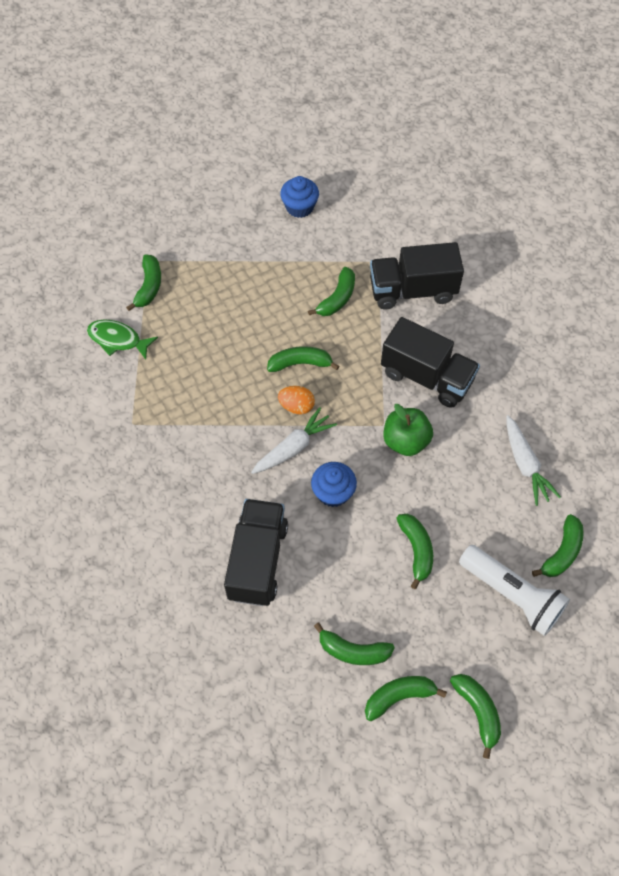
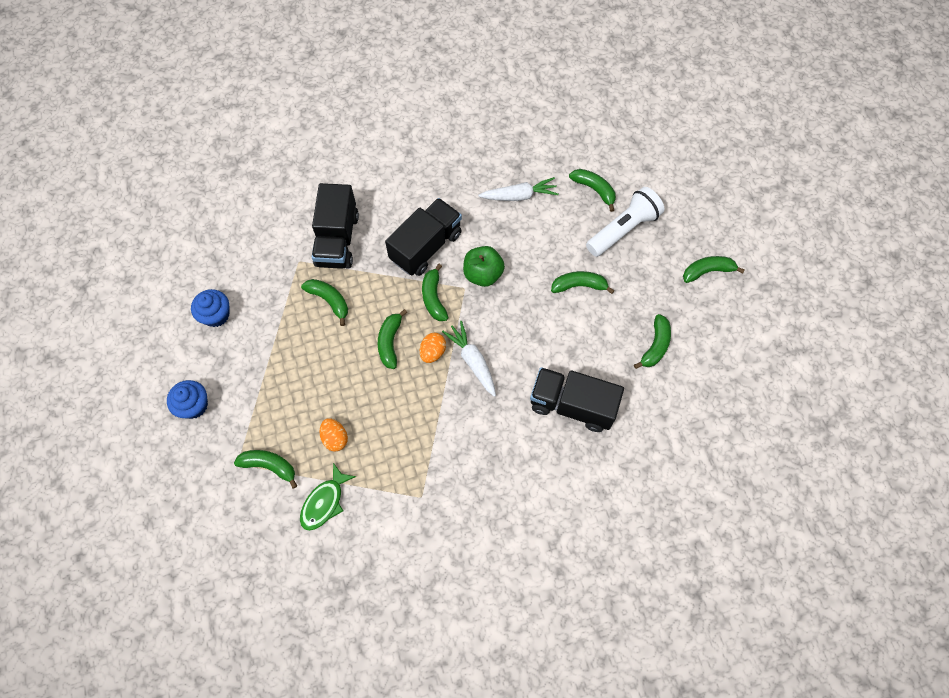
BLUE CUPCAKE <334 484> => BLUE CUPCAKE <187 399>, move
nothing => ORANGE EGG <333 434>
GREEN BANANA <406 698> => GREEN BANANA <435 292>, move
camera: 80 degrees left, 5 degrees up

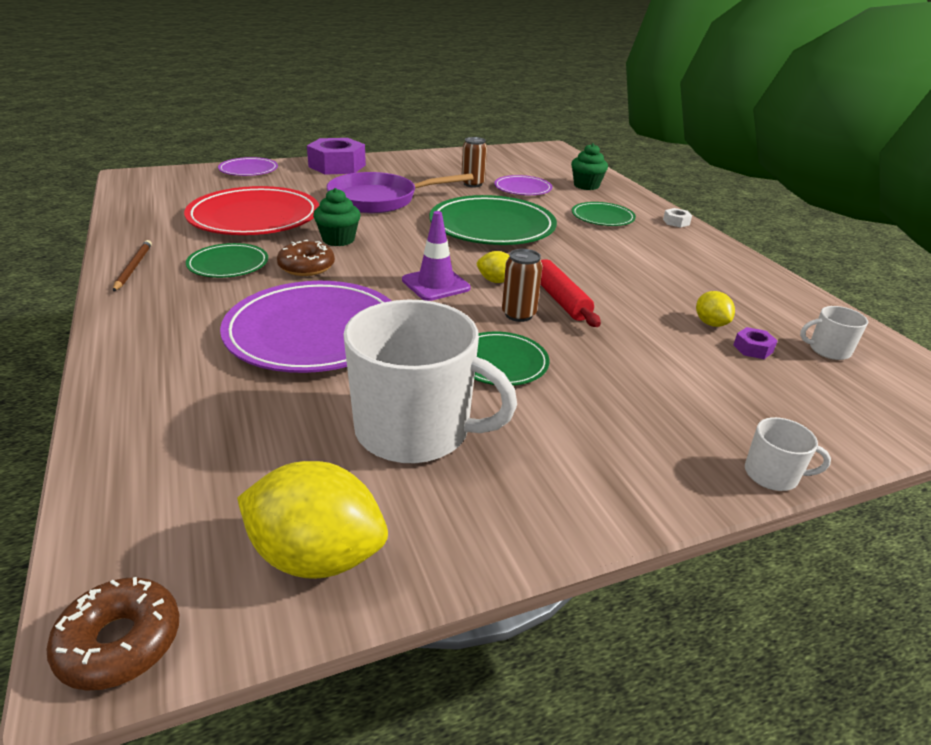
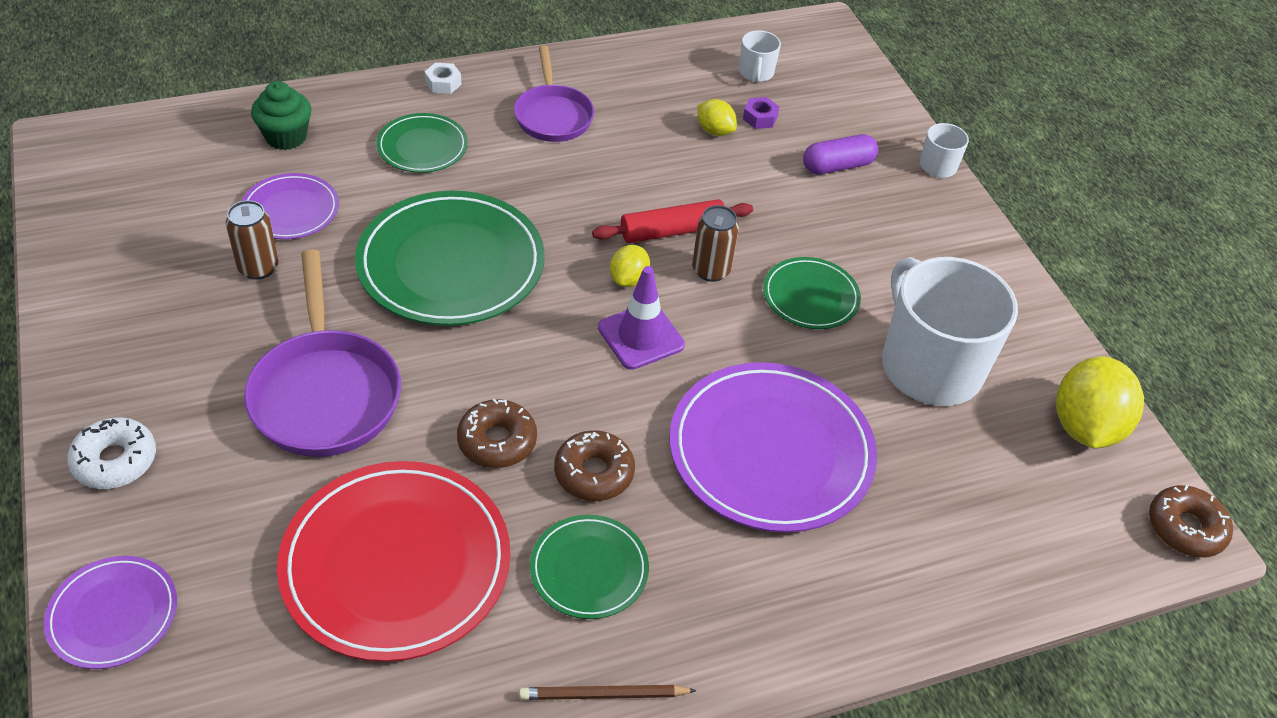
PURPLE NUT <336 156> => WHITE DONUT <111 453>
GREEN CUPCAKE <336 217> => BROWN DONUT <497 433>
nothing => PURPLE PAN <554 94>
YELLOW LEMON <715 309> => YELLOW LEMON <717 117>, 60 degrees clockwise
nothing => PURPLE CAPSULE <840 154>
WHITE MUG <430 381> => WHITE MUG <950 331>, 45 degrees counterclockwise
camera: 90 degrees left, 15 degrees up

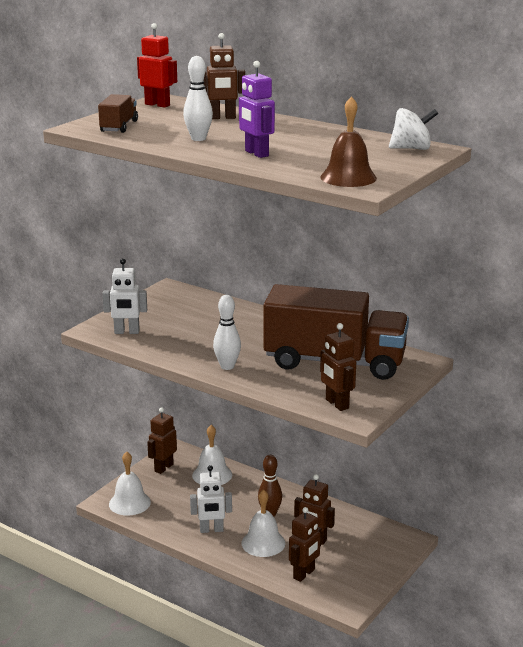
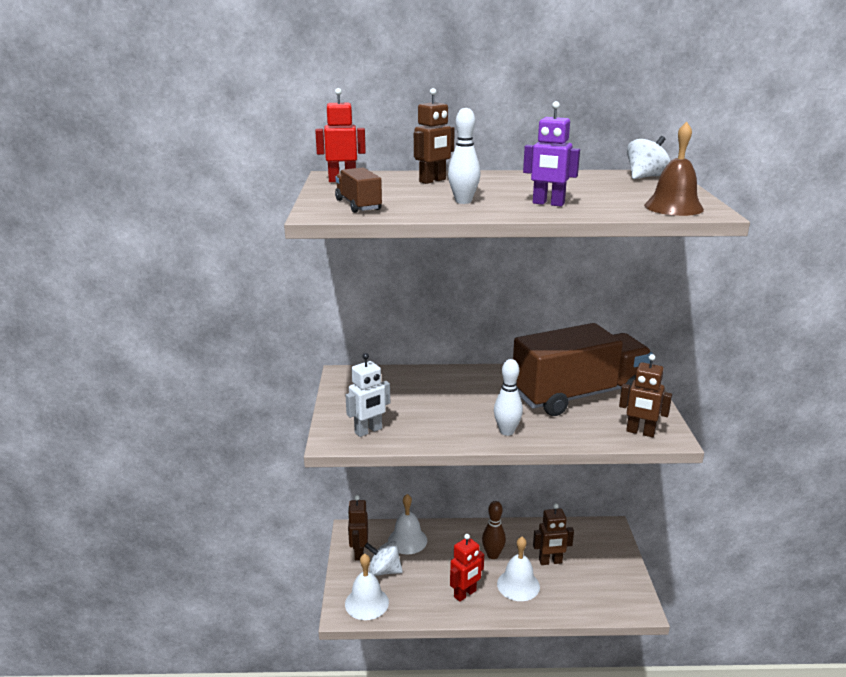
nothing => WHITE SPINNING TOP <383 558>
WHITE ROBOT <211 499> => RED ROBOT <467 568>
BROWN ROBOT <305 544> => nothing
camera: 35 degrees left, 0 degrees up

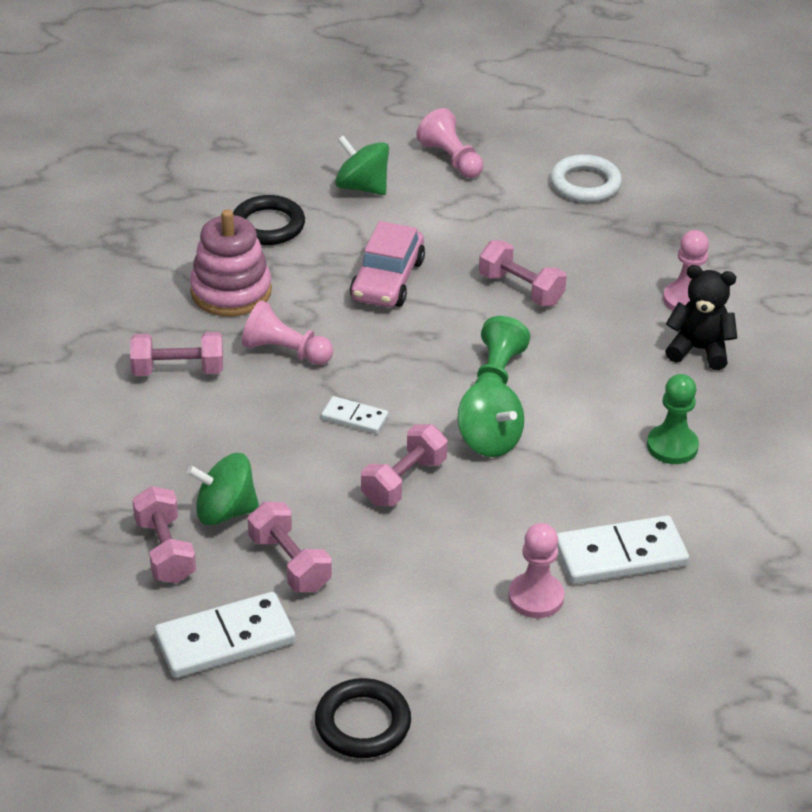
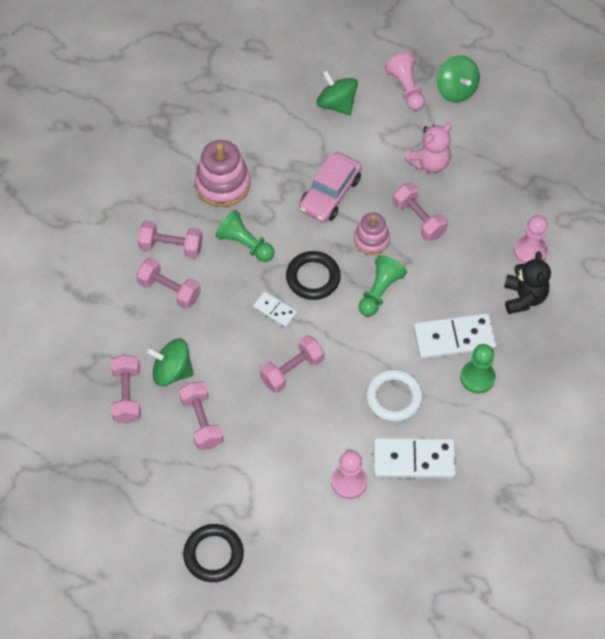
nothing => PINK DUMBBELL <168 283>
PINK PAWN <287 333> => GREEN PAWN <245 236>
BLACK RING <269 220> => BLACK RING <313 275>, move
nothing => PINK STACKING TOY <372 234>
WHITE RING <586 178> => WHITE RING <394 395>, move
nothing => PINK TEDDY BEAR <428 148>
WHITE DOMINO <224 635> => WHITE DOMINO <455 336>, move
GREEN SPINNING TOP <491 418> => GREEN SPINNING TOP <458 79>, move
BLACK TEDDY BEAR <701 317> => BLACK TEDDY BEAR <527 282>, 60 degrees clockwise
camera: 15 degrees right, 20 degrees up

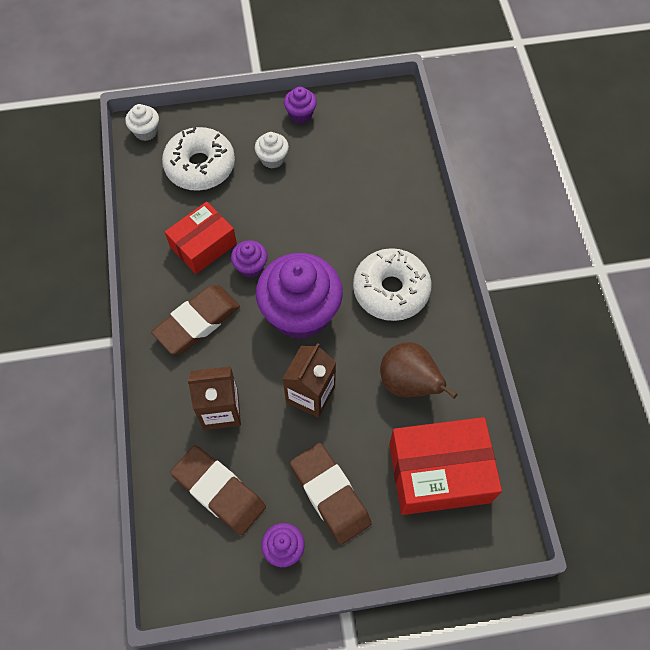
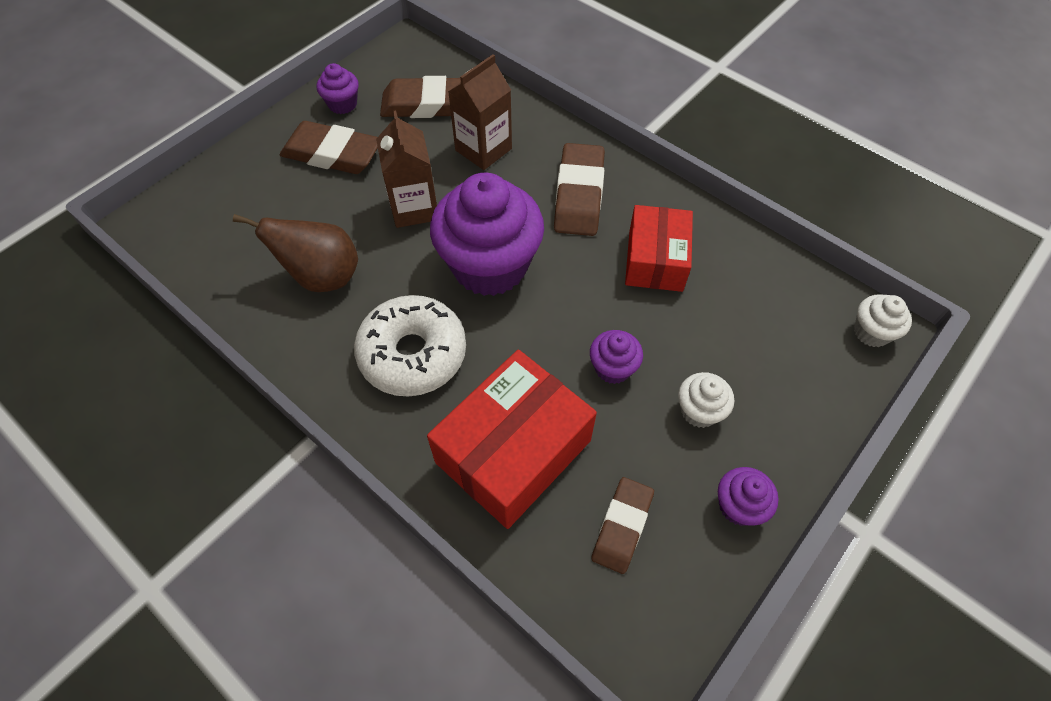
RED BOX <445 466> => RED BOX <512 439>, move
PURPLE CUPCAKE <249 259> => PURPLE CUPCAKE <616 357>, move
nothing => BROWN ERASER <622 525>
WHITE DONUT <198 159> => nothing
camera: 140 degrees right, 5 degrees down

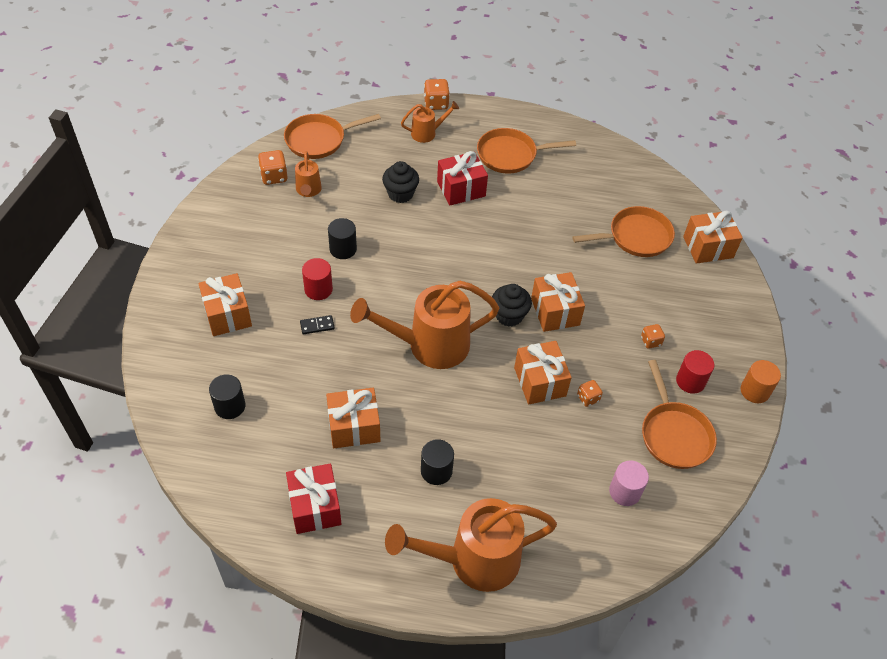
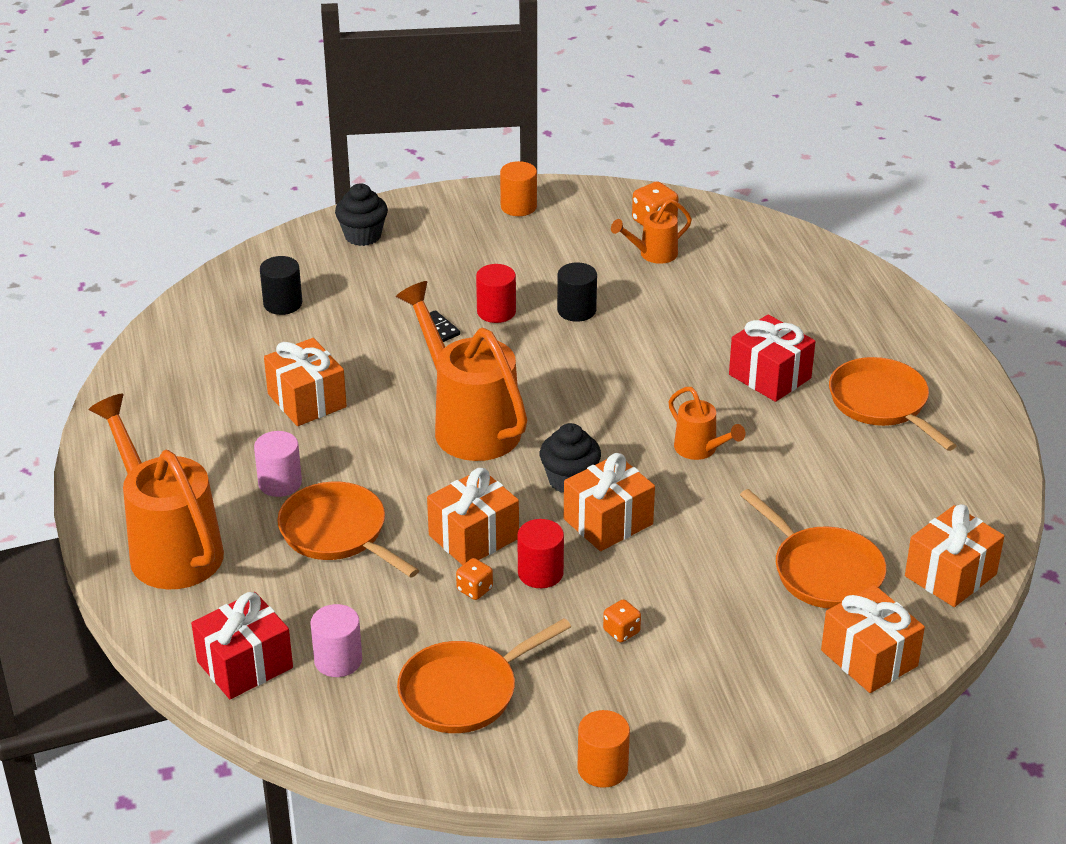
RED GIFT <314 499> => RED GIFT <242 645>, move
BLACK CYLINDER <437 462> => PINK CYLINDER <278 464>
ORANGE PAN <332 136> => ORANGE PAN <348 530>, move
BLACK CUPCAKE <400 182> => BLACK CUPCAKE <361 214>, move
nothing => ORANGE CYLINDER <518 188>
RED CYLINDER <695 372> => RED CYLINDER <541 553>, move
ORANGE WATERING CAN <430 122> => ORANGE WATERING CAN <707 423>, move
ORANGE GIFT <225 304> => ORANGE GIFT <954 556>, move
ORANGE DICE <437 94> => nothing
camera: 70 degrees right, 15 degrees down

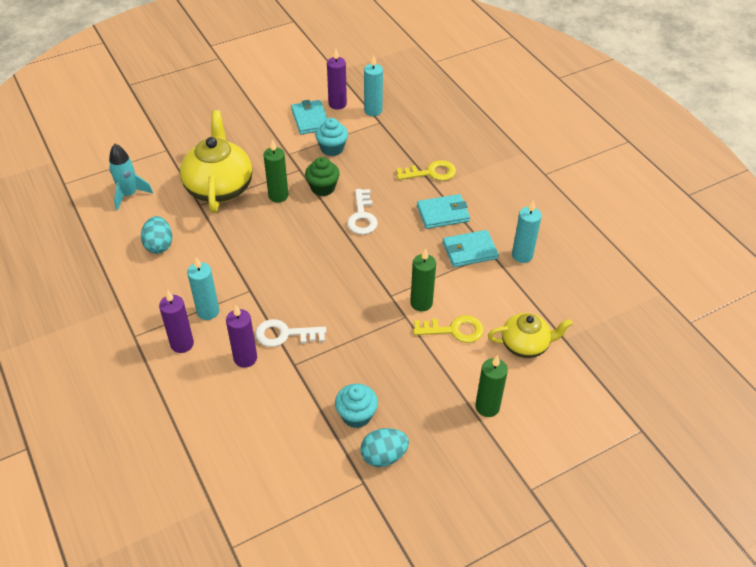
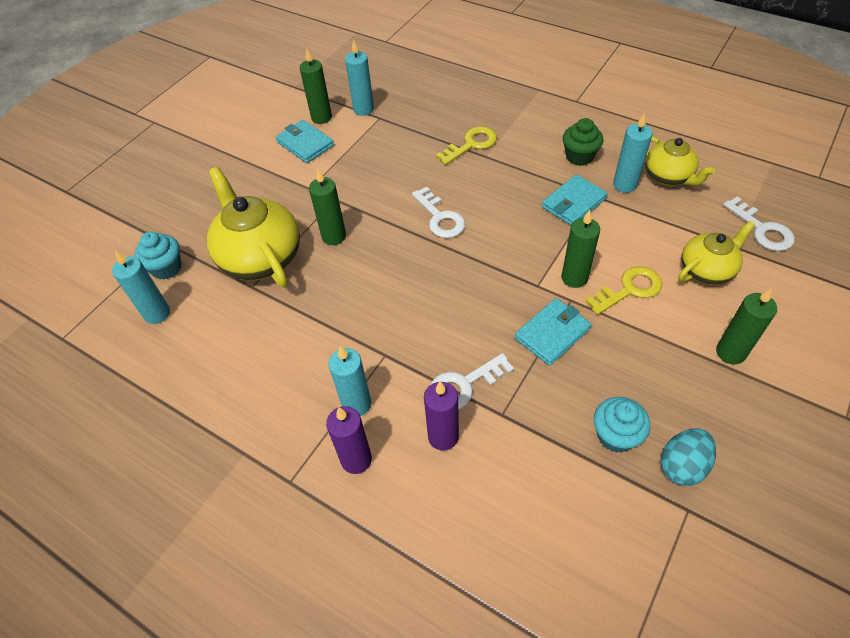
TURQUOISE ROCKET <131 177> => TURQUOISE CANDLE <141 287>
TURQUOISE CUPCAKE <331 137> => TURQUOISE CUPCAKE <158 256>, move
PURPLE CANDLE <337 79> => GREEN CANDLE <316 86>
TURQUOISE WALLET <443 211> => TURQUOISE WALLET <553 332>, move
GREEN CUPCAKE <322 176> => GREEN CUPCAKE <583 142>, move
nothing => YELLOW TEAPOT <680 161>
nothing => WHITE KEY <759 223>
TURQUOISE EGG <156 235> => nothing
camera: 25 degrees left, 5 degrees up

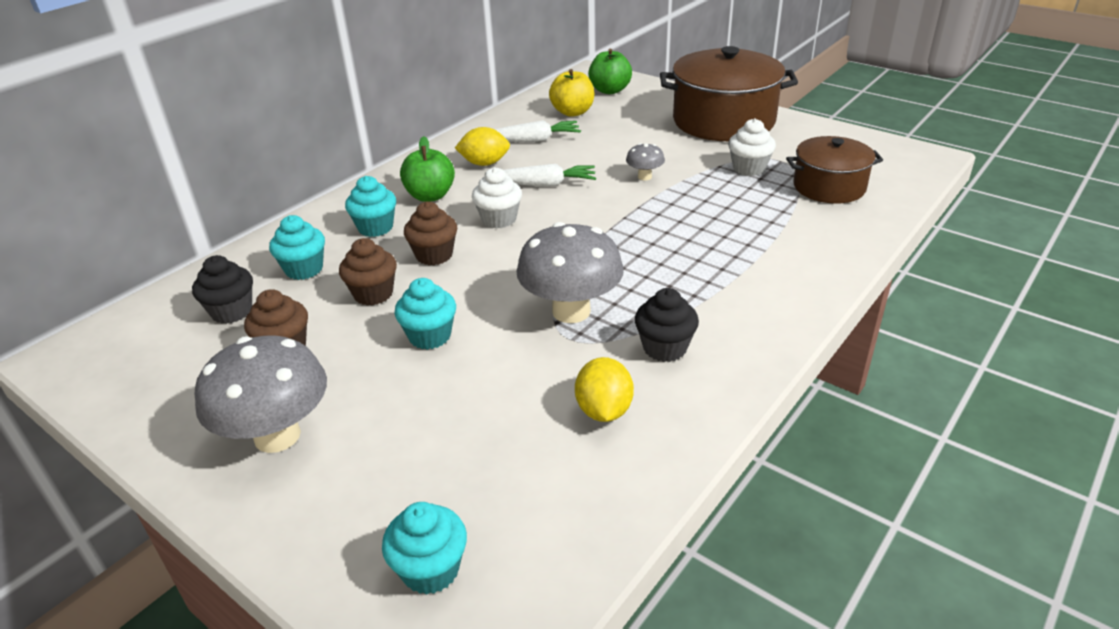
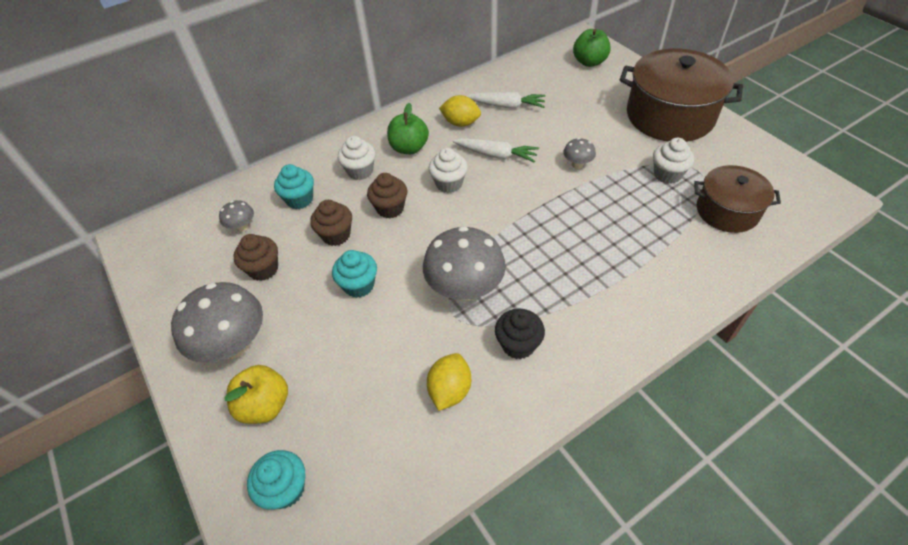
BLACK CUPCAKE <222 289> => GREY MUSHROOM <236 216>
YELLOW APPLE <571 93> => YELLOW APPLE <256 394>, move
TURQUOISE CUPCAKE <370 206> => WHITE CUPCAKE <356 158>
camera: 20 degrees right, 15 degrees up

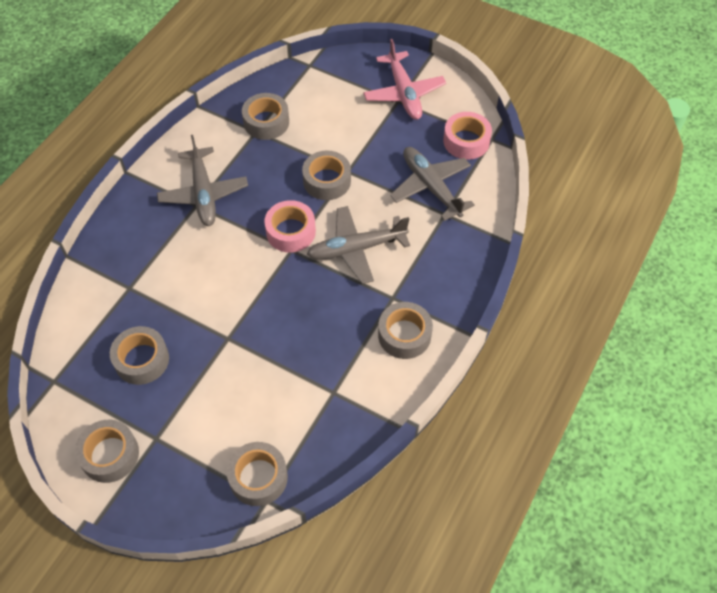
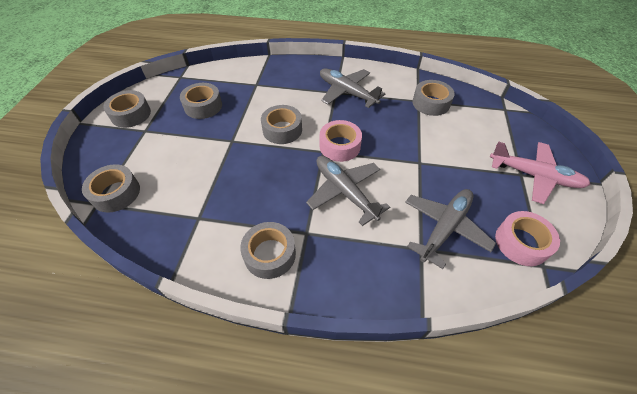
GREY TAPE <326 175> => GREY TAPE <281 124>, move
GREY PLANE <202 180> => GREY PLANE <352 88>, 75 degrees clockwise
PINK PLANE <404 79> => PINK PLANE <540 172>, 120 degrees counterclockwise
camera: 70 degrees right, 5 degrees down

